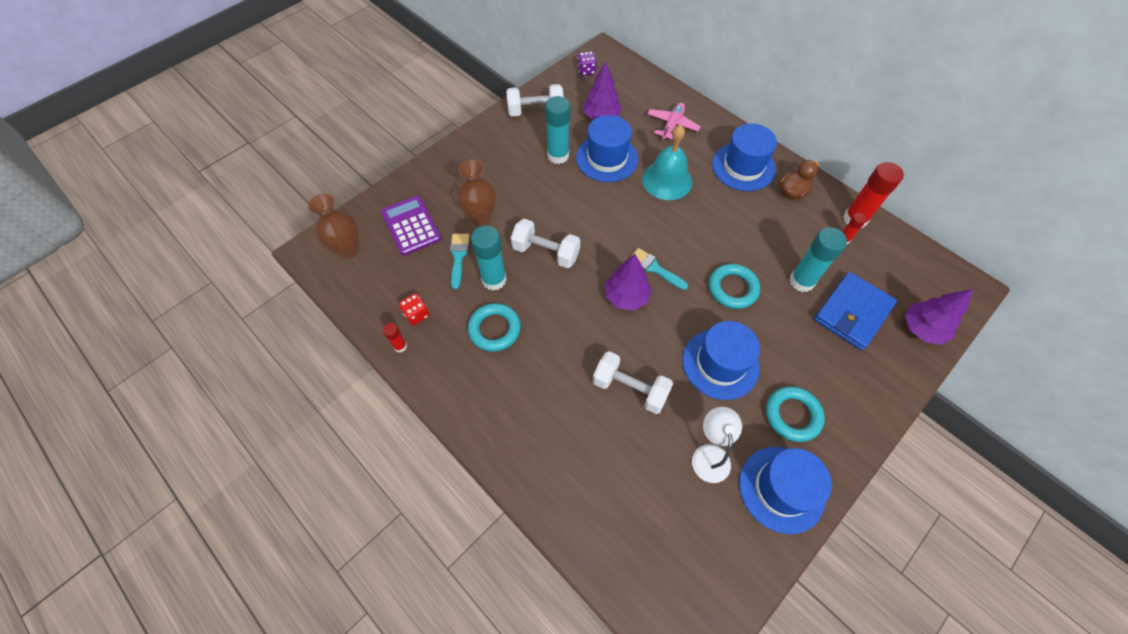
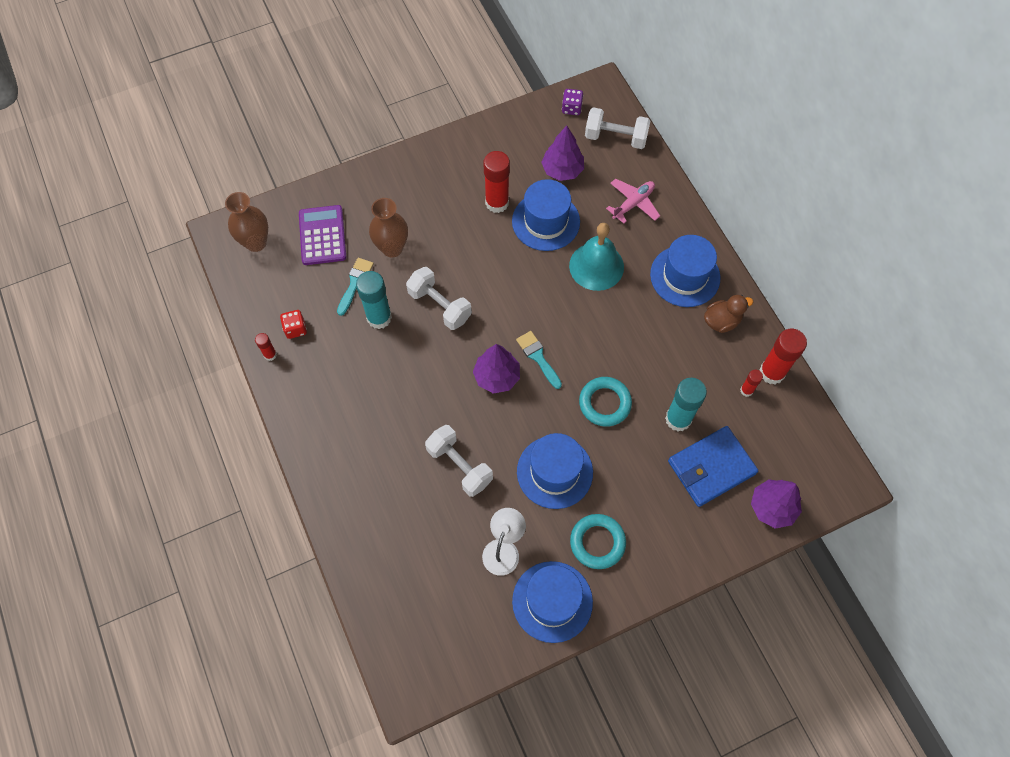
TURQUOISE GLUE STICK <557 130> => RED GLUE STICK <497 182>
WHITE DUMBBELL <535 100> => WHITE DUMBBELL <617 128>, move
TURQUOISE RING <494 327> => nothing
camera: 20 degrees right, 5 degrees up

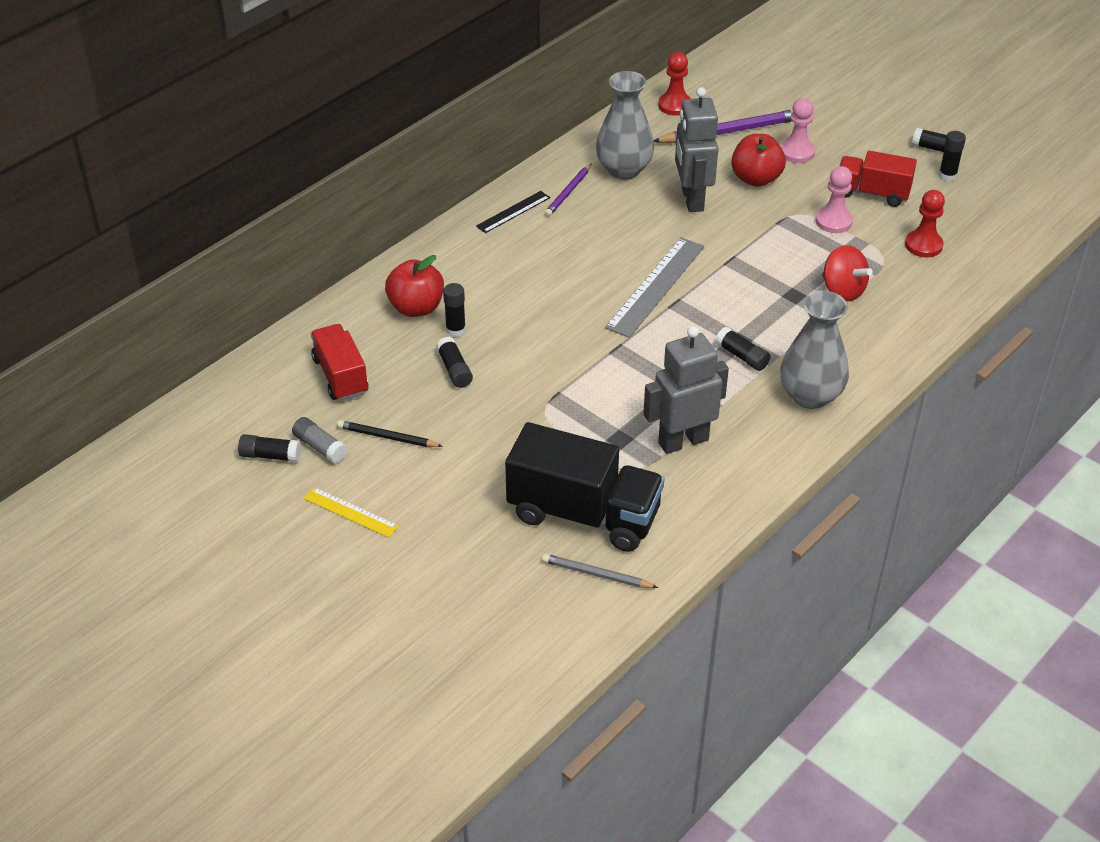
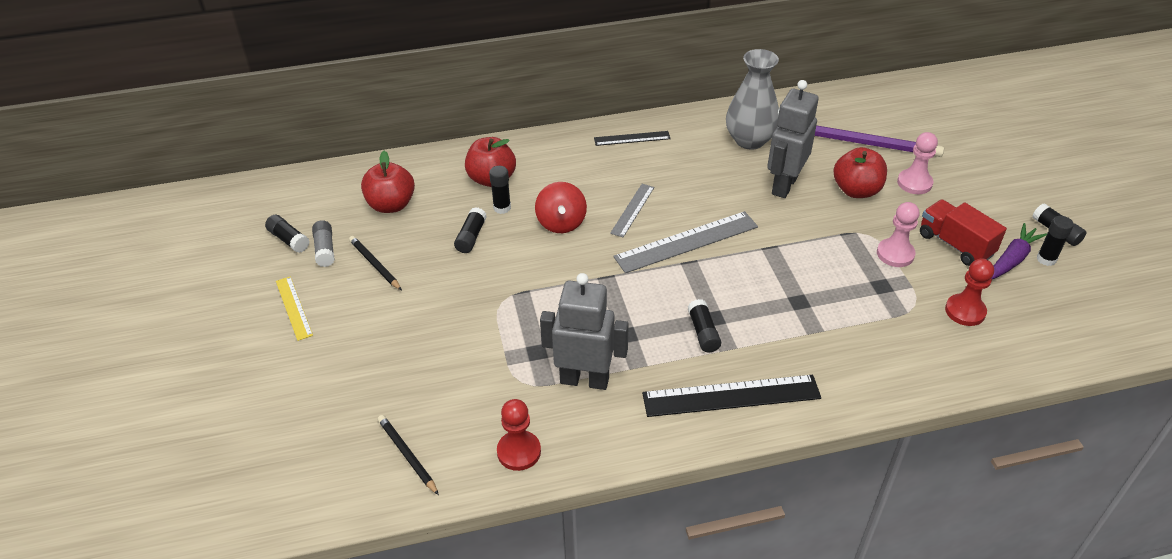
RED TRUCK <339 362> => RED APPLE <388 182>
GREY PENCIL <600 571> => BLACK PENCIL <408 455>
RED PAWN <674 84> => RED PAWN <519 435>, move
RED SPINNING TOP <847 273> => RED SPINNING TOP <561 207>, move
nothing => GREY RULER <632 210>
GREY VASE <814 350> => BLACK RULER <731 396>
nothing => PURPLE CARROT <1019 251>
BLACK TRUCK <584 487> => nothing
PURPLE PENCIL <568 190> => nothing
camera: 35 degrees right, 0 degrees up

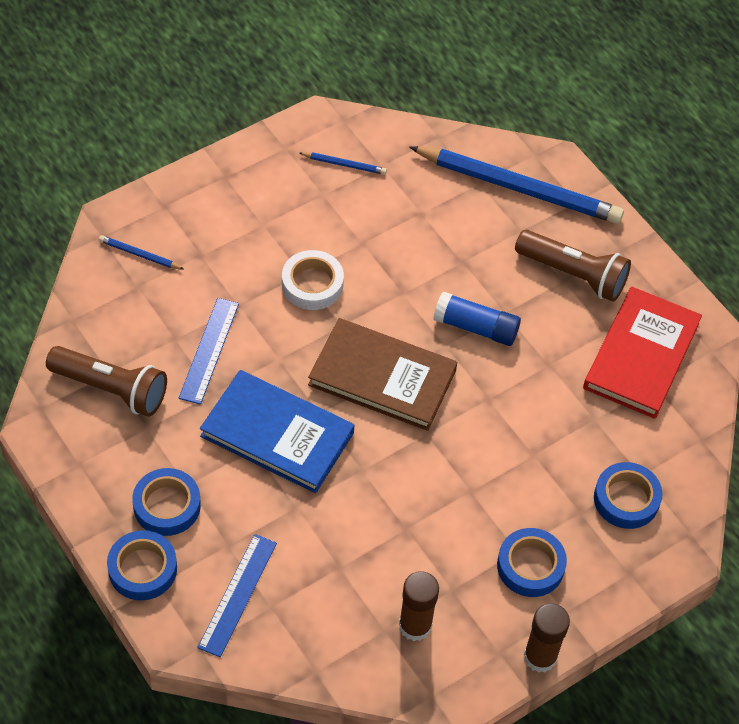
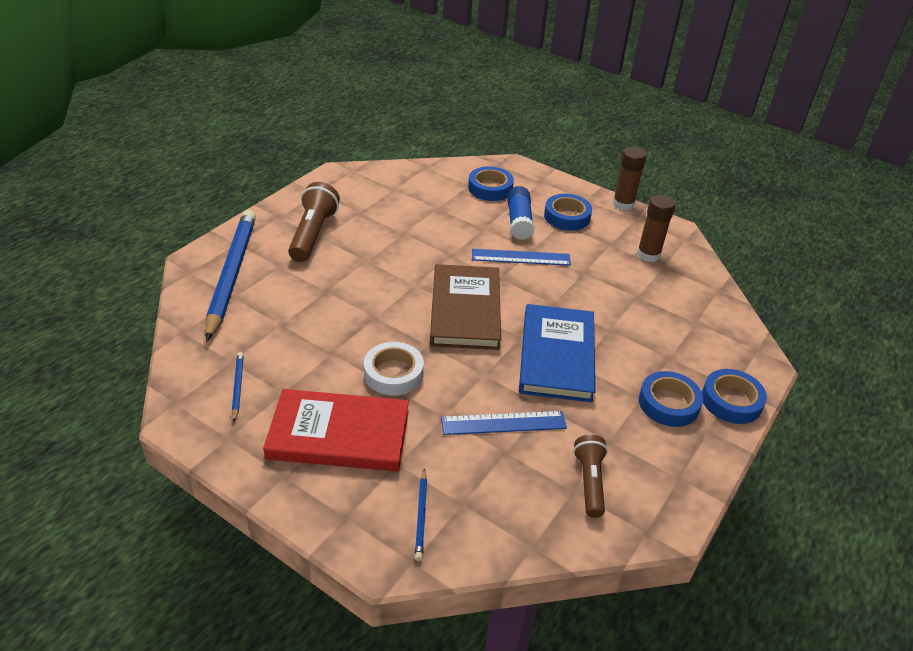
RED BOOK <642 353> => RED BOOK <336 430>, move
BLUE RULER <237 595> => BLUE RULER <521 257>, move
BLUE GLUE STICK <477 318> => BLUE GLUE STICK <520 213>, move
BROWN FLASHLIGHT <106 381> => BROWN FLASHLIGHT <590 476>, x0.65
camera: 110 degrees left, 15 degrees down

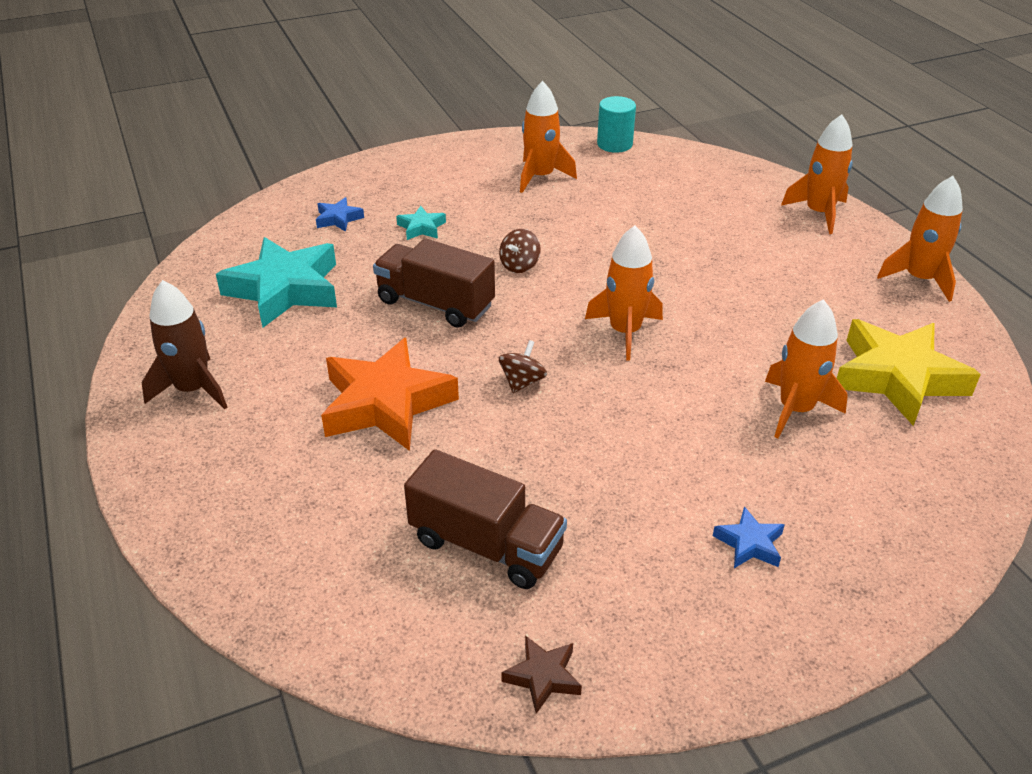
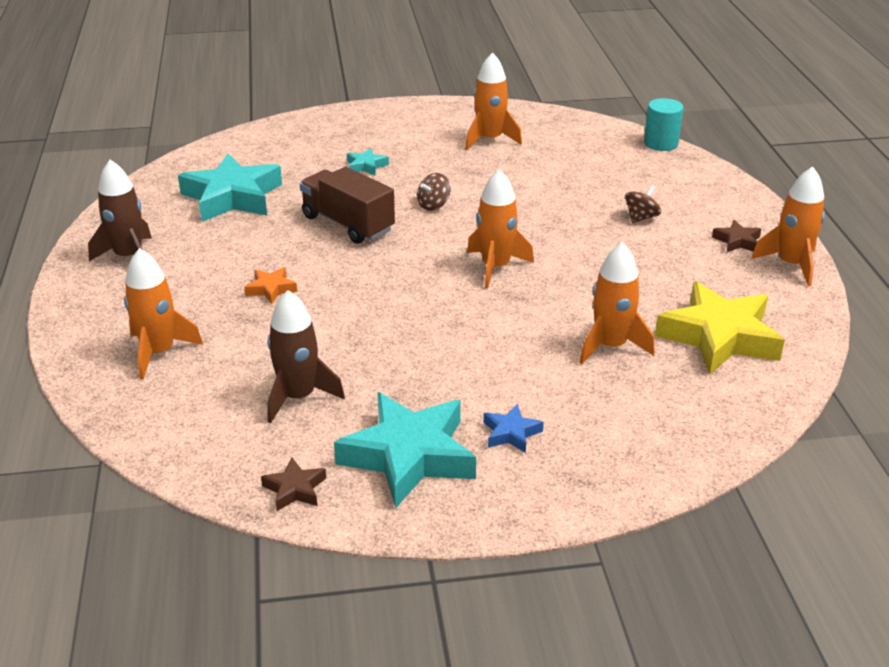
ORANGE ROCKET <817 174> => ORANGE ROCKET <163 314>, move
ORANGE STAR <390 394> => ORANGE STAR <270 285>, x0.44
BROWN TRUCK <485 519> => BROWN ROCKET <306 356>
nothing => TURQUOISE STAR <405 450>
BROWN SPINNING TOP <523 366> => BROWN SPINNING TOP <643 204>, move
TURQUOISE CYLINDER <616 124> => TURQUOISE CYLINDER <663 124>, move
nothing => BROWN STAR <736 236>
BLUE STAR <340 214> => nothing
camera: 15 degrees right, 5 degrees down

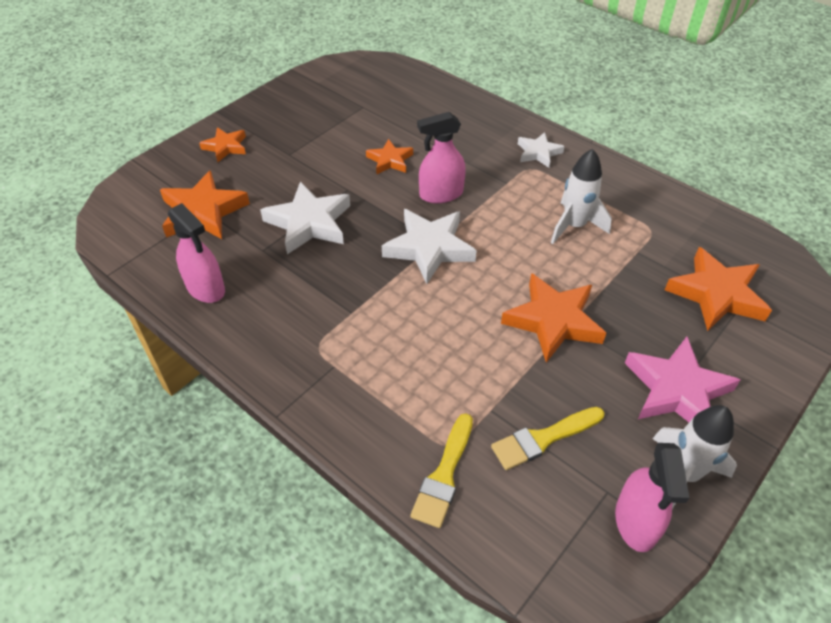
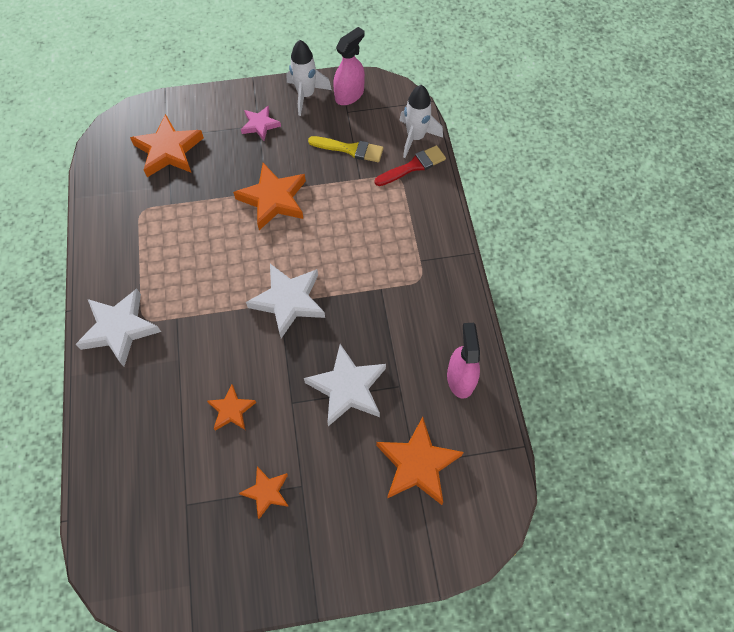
WHITE STAR <541 150> => WHITE STAR <118 328>, x1.74
ORANGE STAR <222 144> => ORANGE STAR <264 492>, move
PINK STAR <682 379> => PINK STAR <261 123>, x0.58
YELLOW BRUSH <441 470> => RED BRUSH <410 165>
WHITE ROCKET <581 196> => WHITE ROCKET <421 121>, move
PINK SPRAY BOTTLE <441 158> => nothing
camera: 140 degrees left, 15 degrees up

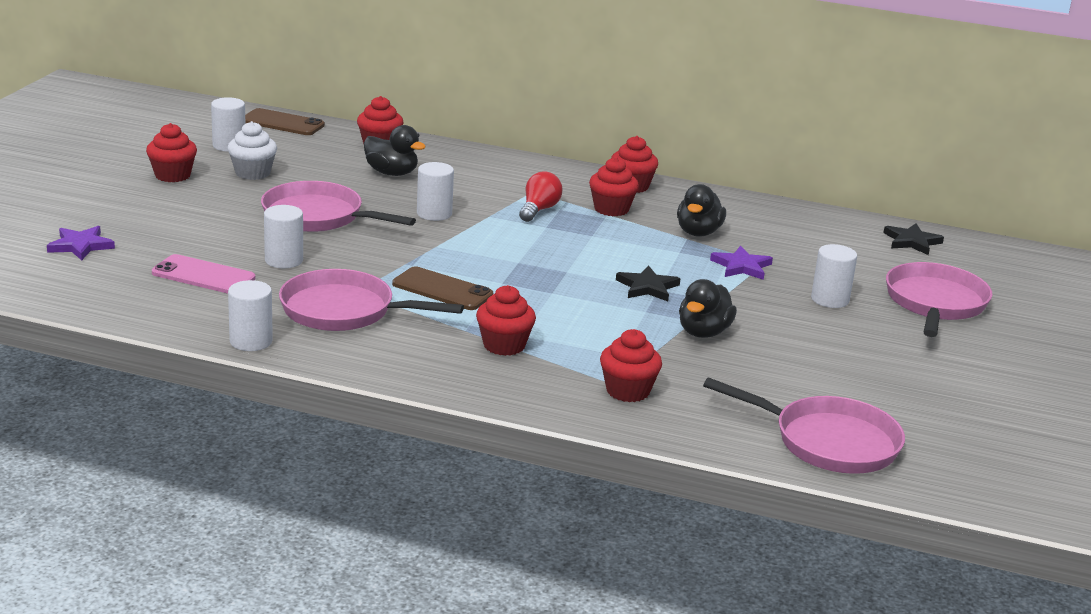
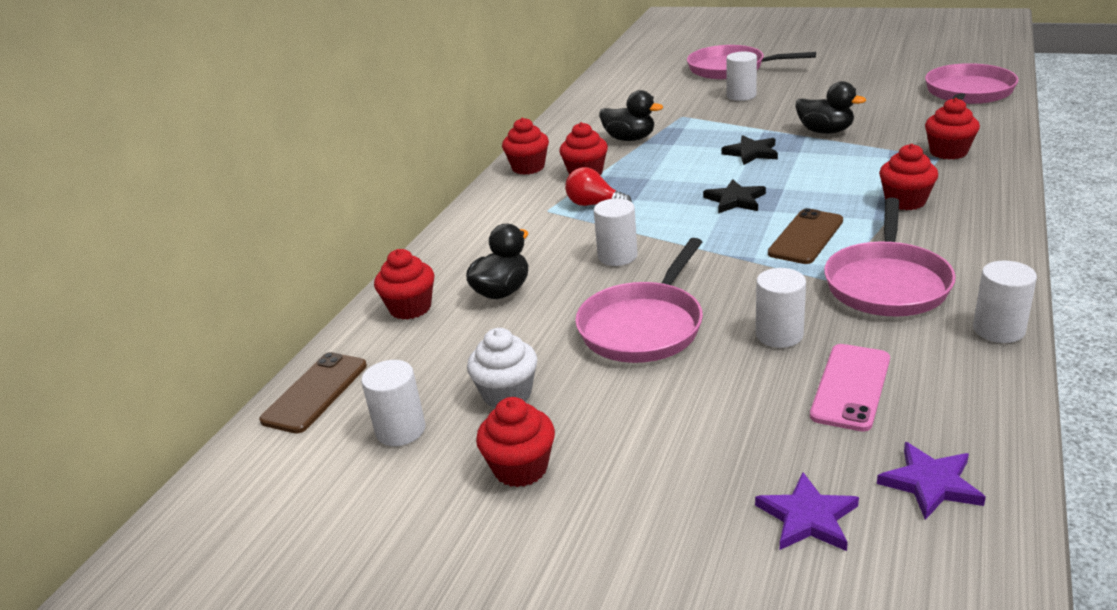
BLACK STAR <913 239> => BLACK STAR <734 196>, move
PURPLE STAR <741 263> => PURPLE STAR <931 481>, move
camera: 80 degrees left, 5 degrees up

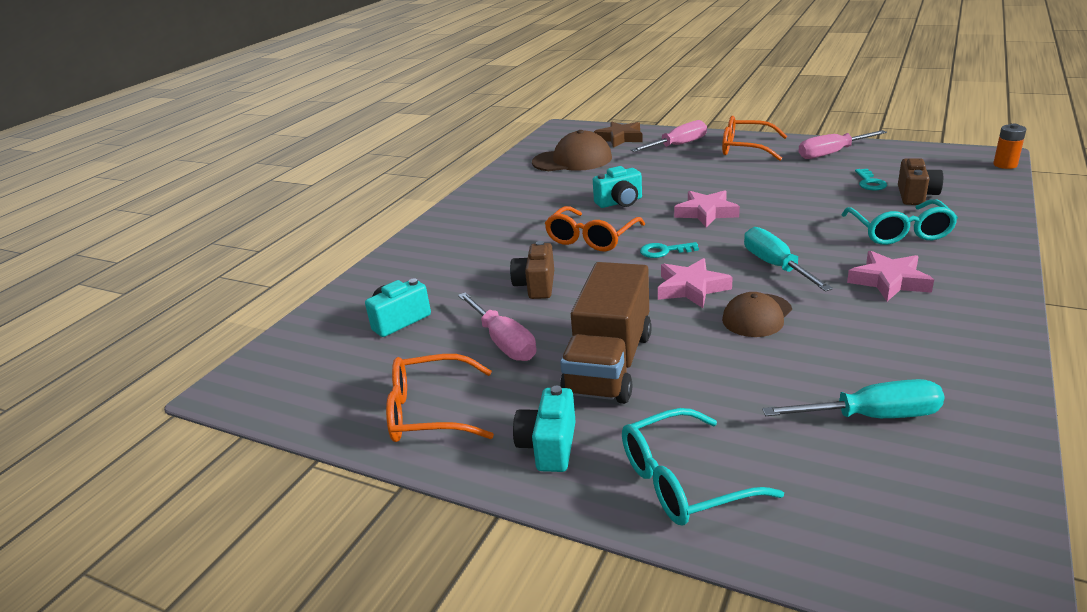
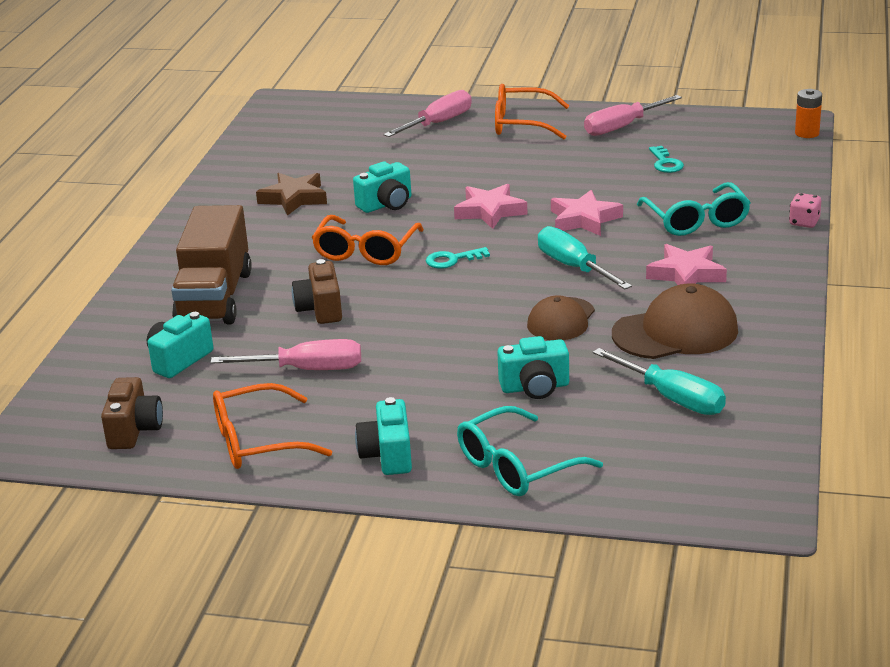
BROWN CAMERA <920 181> => BROWN CAMERA <132 413>, move
BROWN TRUCK <606 333> => BROWN TRUCK <211 264>, move
PINK SCREWDRIVER <497 326> => PINK SCREWDRIVER <286 354>, 45 degrees counterclockwise
BROWN STAR <618 134> => BROWN STAR <291 194>, move
nothing => TURQUOISE CAMERA <533 367>
PINK STAR <695 283> => PINK STAR <587 213>, move
TURQUOISE SCREWDRIVER <853 398> => TURQUOISE SCREWDRIVER <659 381>, 60 degrees clockwise
BROWN CAP <572 150> => BROWN CAP <675 321>, move
nothing => PINK DICE <805 210>
camera: 15 degrees left, 0 degrees up

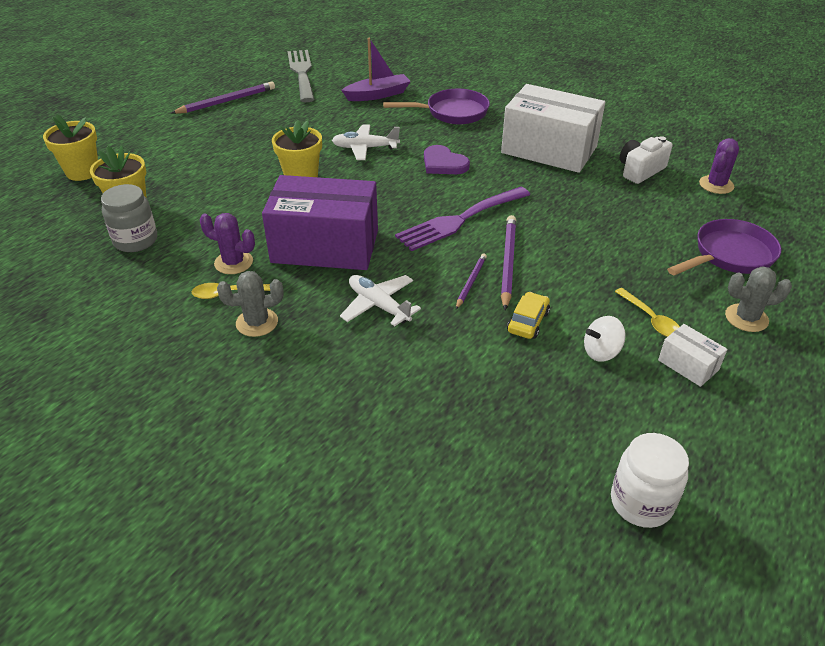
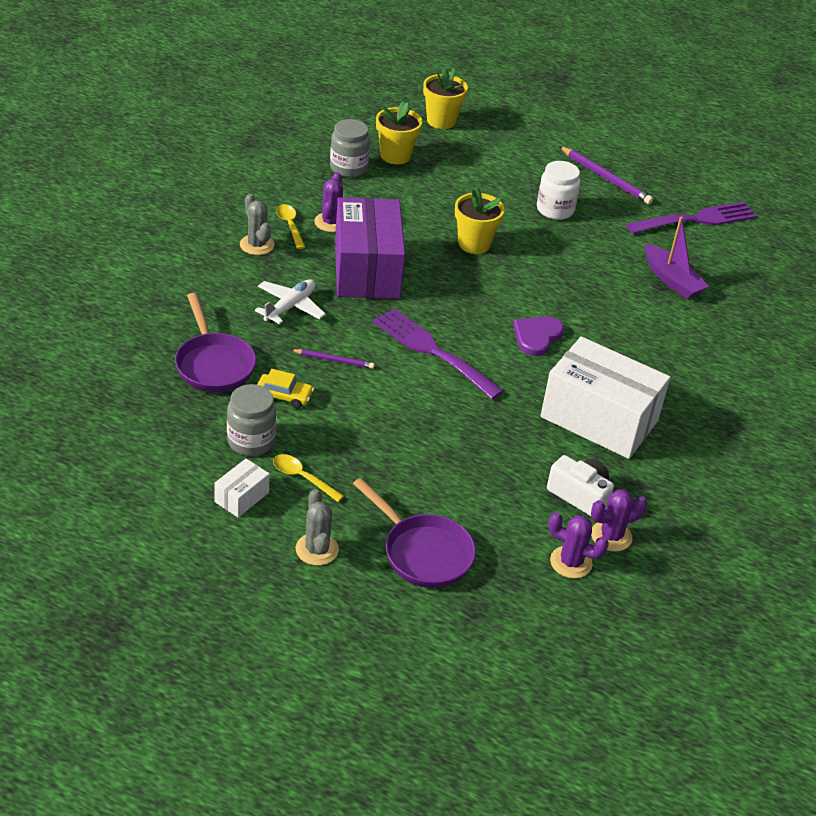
PURPLE PAN <436 107> => PURPLE PAN <215 342>, move
WHITE SPINNING TOP <605 339> => GREY JAR <251 420>
YELLOW SPOON <647 312> => YELLOW SPOON <308 478>, 75 degrees clockwise
WHITE JAR <650 480> => WHITE JAR <558 190>, move
WHITE BOX <553 128> => WHITE BOX <605 398>, 75 degrees counterclockwise
nothing => PURPLE CACTUS <619 520>
GREY FORK <301 76> => PURPLE FORK <691 218>
WHITE PLANE <366 142> => nothing
PURPLE PENCIL <508 262> => nothing
camera: 75 degrees right, 0 degrees up

